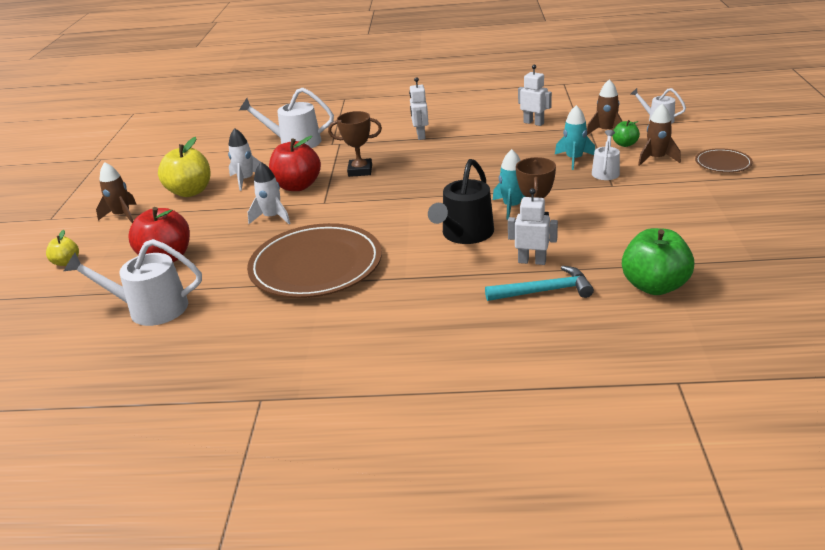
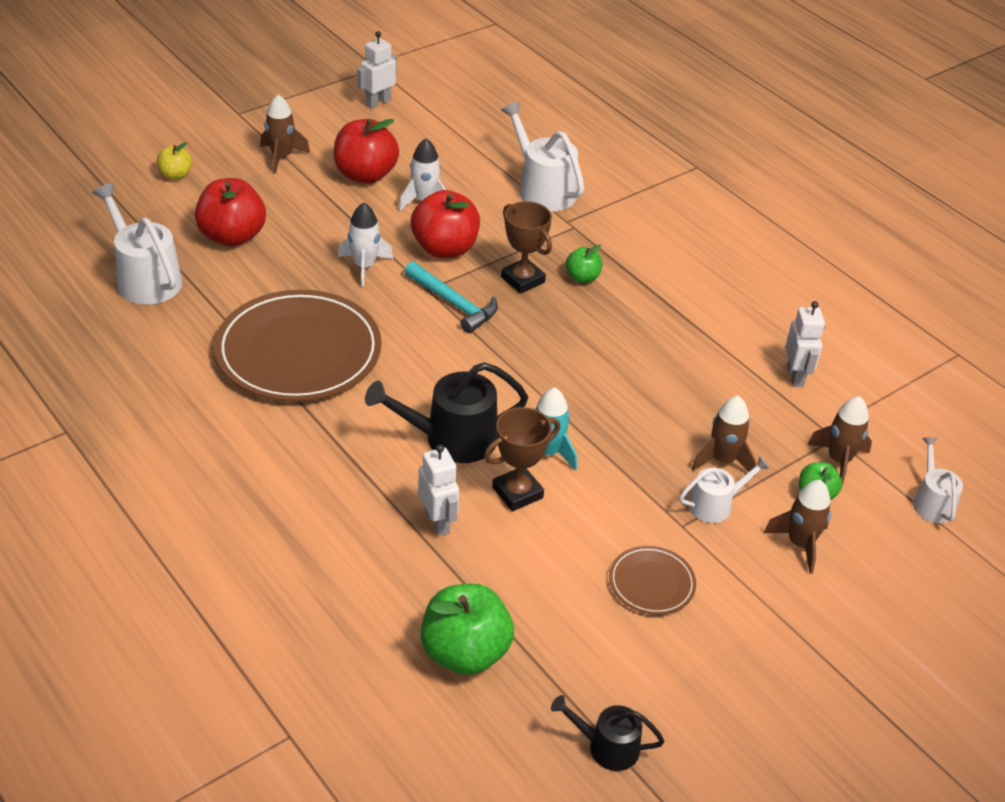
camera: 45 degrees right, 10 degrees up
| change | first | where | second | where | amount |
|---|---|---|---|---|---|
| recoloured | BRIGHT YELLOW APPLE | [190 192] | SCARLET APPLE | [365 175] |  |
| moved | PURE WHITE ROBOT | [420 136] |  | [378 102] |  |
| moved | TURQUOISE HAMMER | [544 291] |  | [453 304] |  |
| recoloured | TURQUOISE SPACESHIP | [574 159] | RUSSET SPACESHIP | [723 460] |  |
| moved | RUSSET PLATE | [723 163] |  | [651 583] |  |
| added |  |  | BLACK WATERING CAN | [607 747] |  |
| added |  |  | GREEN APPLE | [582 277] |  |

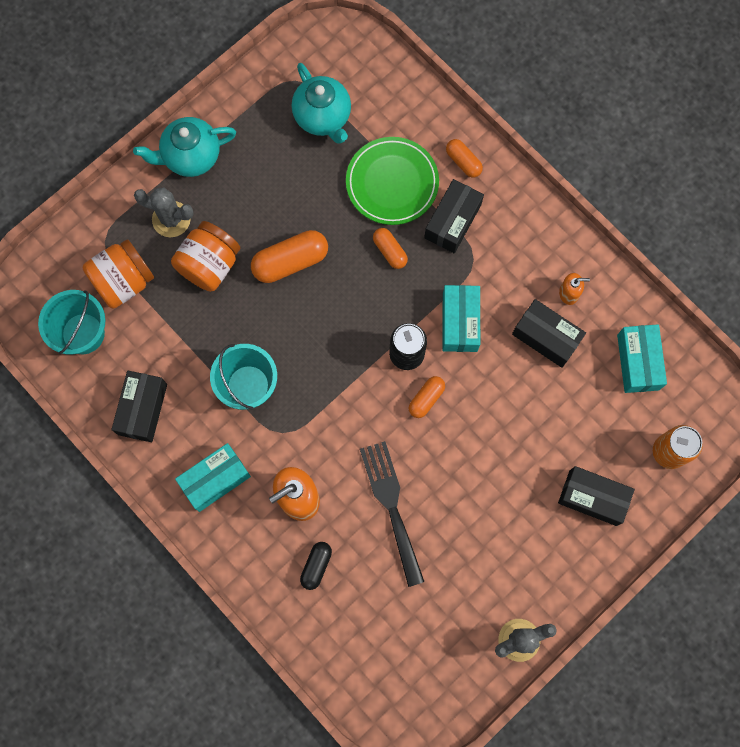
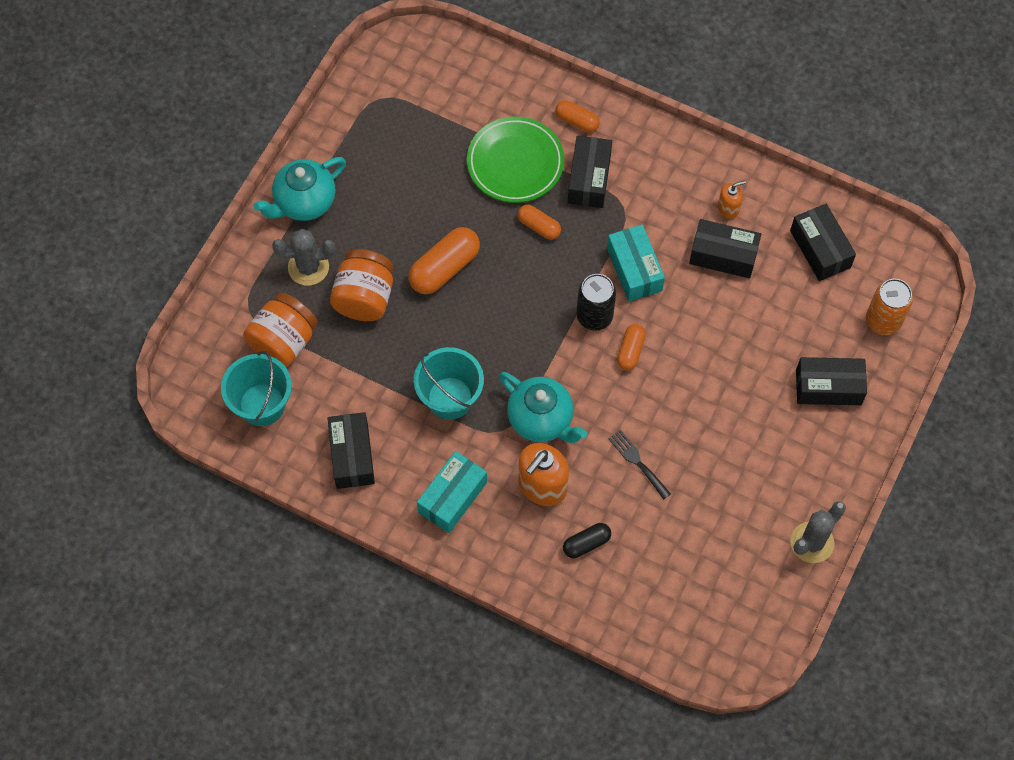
camera: 20 degrees left, 10 degrees down
| change | first | where | second | where | amount |
|---|---|---|---|---|---|
| moved | TURQUOISE CHINA TEAPOT | [323 117] |  | [541 419] |  |
| turned | BLACK CAPSULE | [316 566] |  | [586 543] | 60 degrees clockwise |
| resized | BLACK DINNER FORK | [391 506] |  | [637 462] | x0.55 |
| recoloured | TURQUOISE PARCEL | [638 362] | BLACK PARCEL | [820 249] |  |

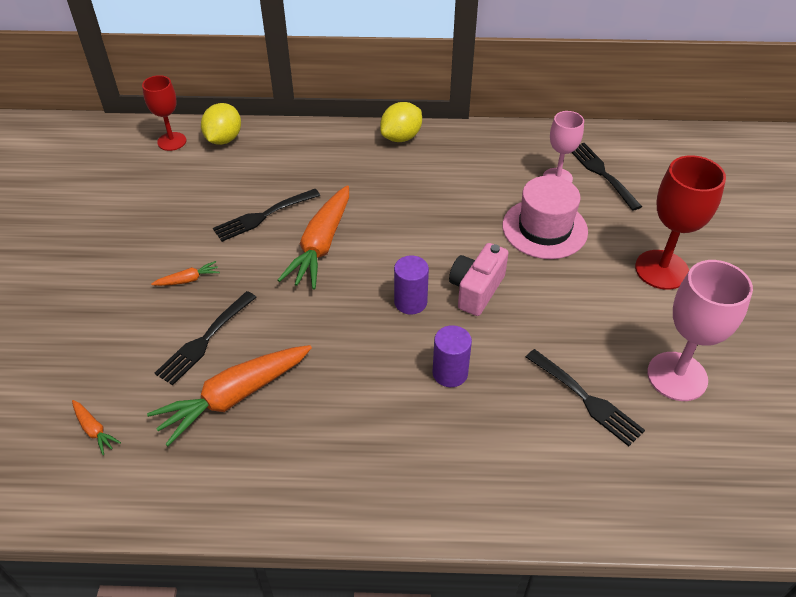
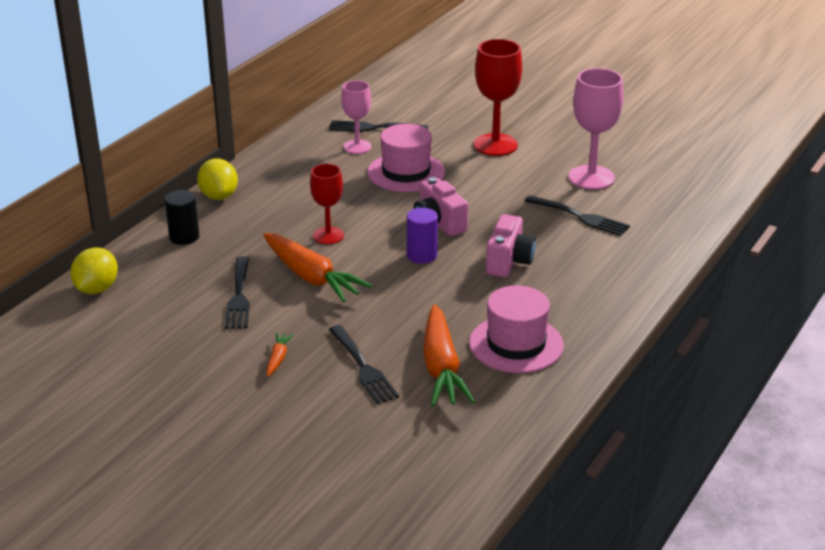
camera: 60 degrees left, 15 degrees down
| change | first | where | second | where | amount |
|---|---|---|---|---|---|
| removed | BRIGHT ORANGE CARROT | [94 430] |  |  |  |
| moved | SCARLET CHALICE | [172 141] |  | [328 235] |  |
| turned | BRIGHT YELLOW LEMON | [224 139] |  | [96 289] | 60 degrees clockwise |
| replaced | VIOLET SOLID CYLINDER | [450 373] | ROSY PHOTO CAMERA | [509 262] |  |
| turned | BLACK DINNER FORK | [587 399] |  | [580 217] | 45 degrees clockwise |
| added |  |  | BLACK SOLID CYLINDER | [184 237] |  |
| added |  |  | ROSY TOP HAT | [516 344] |  |

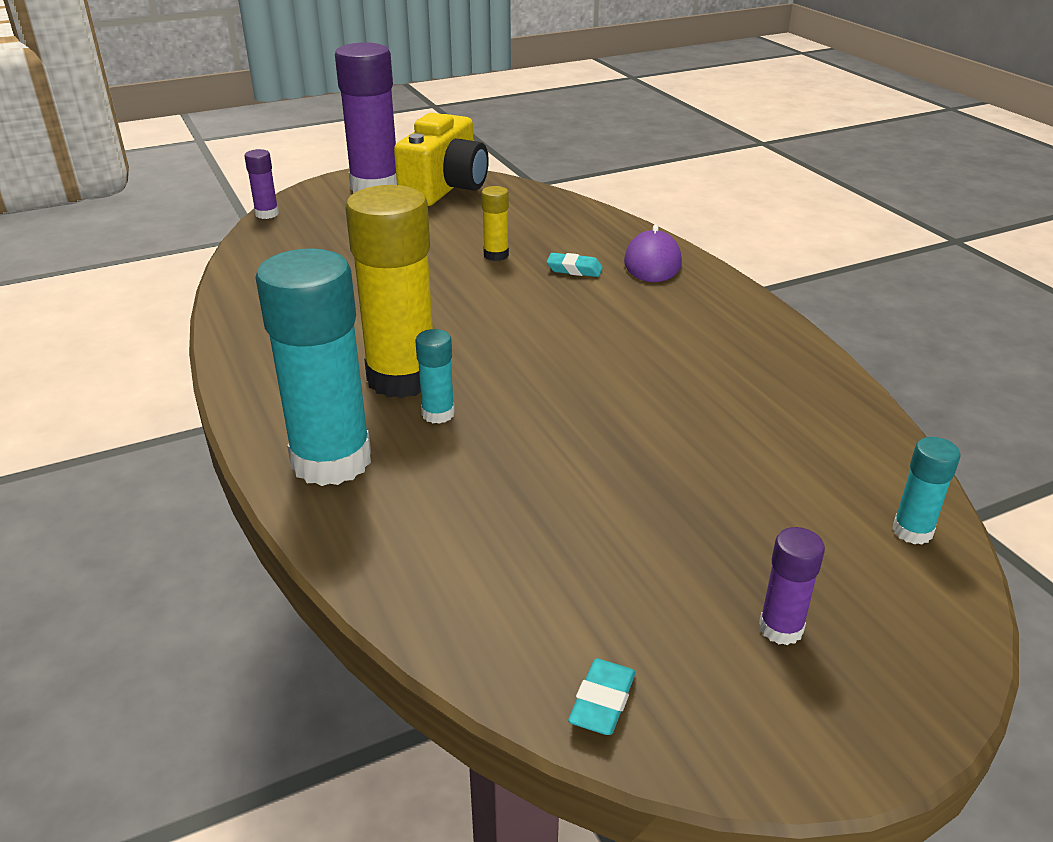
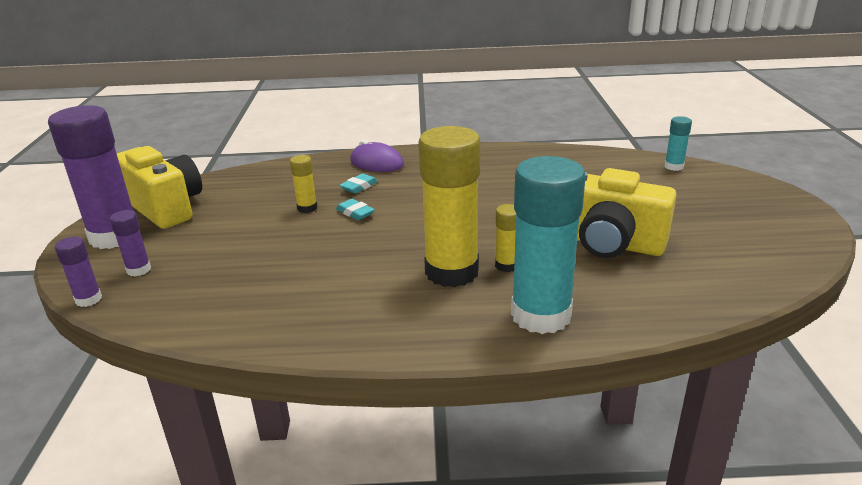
camera: 65 degrees left, 5 degrees down
| change | first | where | second | where | amount |
|---|---|---|---|---|---|
| recoloured | TURQUOISE GLUE | [438 414] | BRIGHT YELLOW GLUE | [506 265] |  |
| moved | TURQUOISE GUM ERASER | [602 702] |  | [355 213] |  |
| moved | VIOLET GLUE | [781 628] |  | [138 270] |  |
| added |  |  | BRIGHT YELLOW PHOTO CAMERA | [609 243] |  |

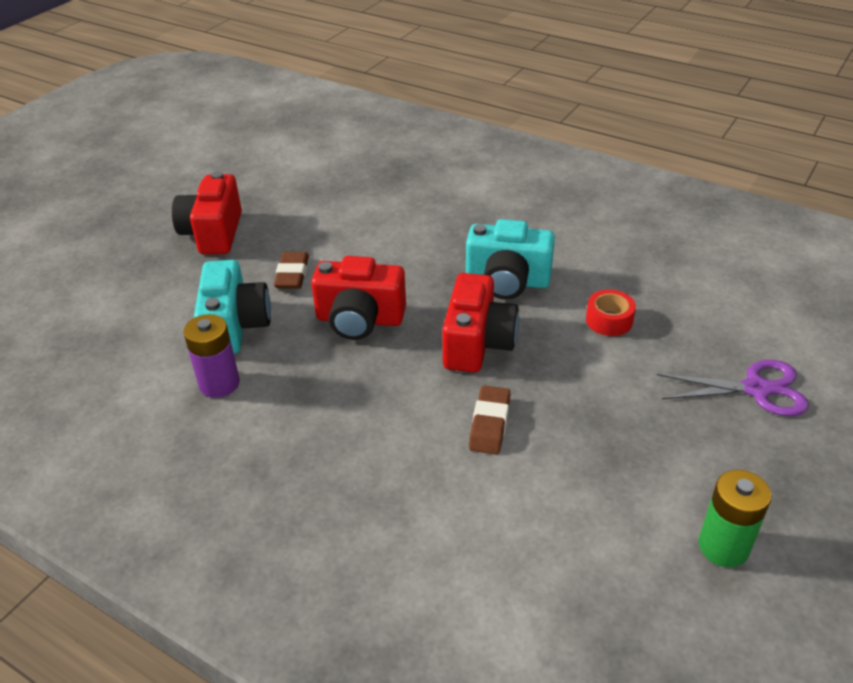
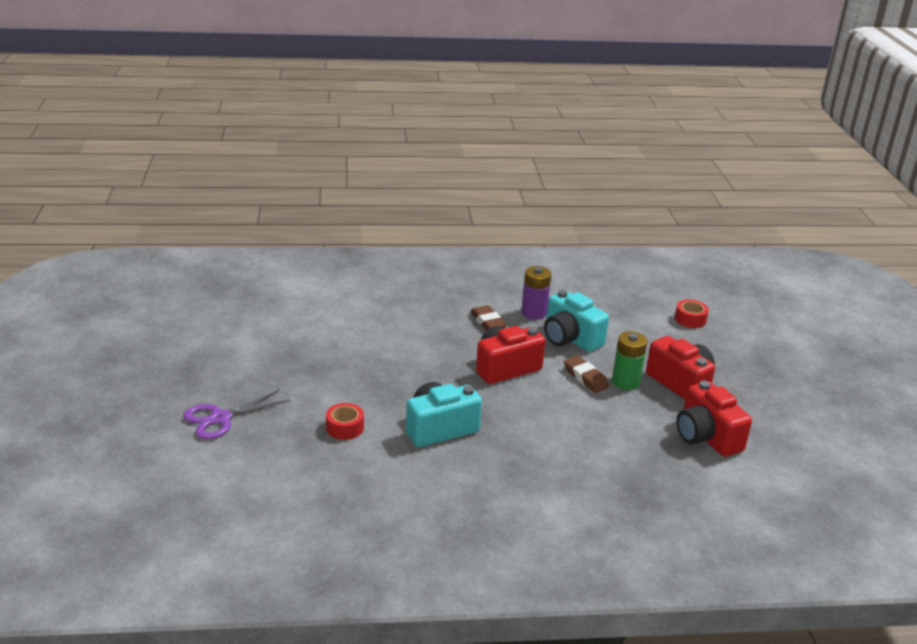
camera: 140 degrees right, 10 degrees down
| change | first | where | second | where | amount |
|---|---|---|---|---|---|
| moved | SCARLET PHOTO CAMERA | [477 343] |  | [706 437] |  |
| moved | RUSSET GUM ERASER | [490 424] |  | [487 322] |  |
| moved | GREEN AA BATTERY | [723 546] |  | [625 382] |  |
| added |  |  | SCARLET TAPE | [690 319] |  |

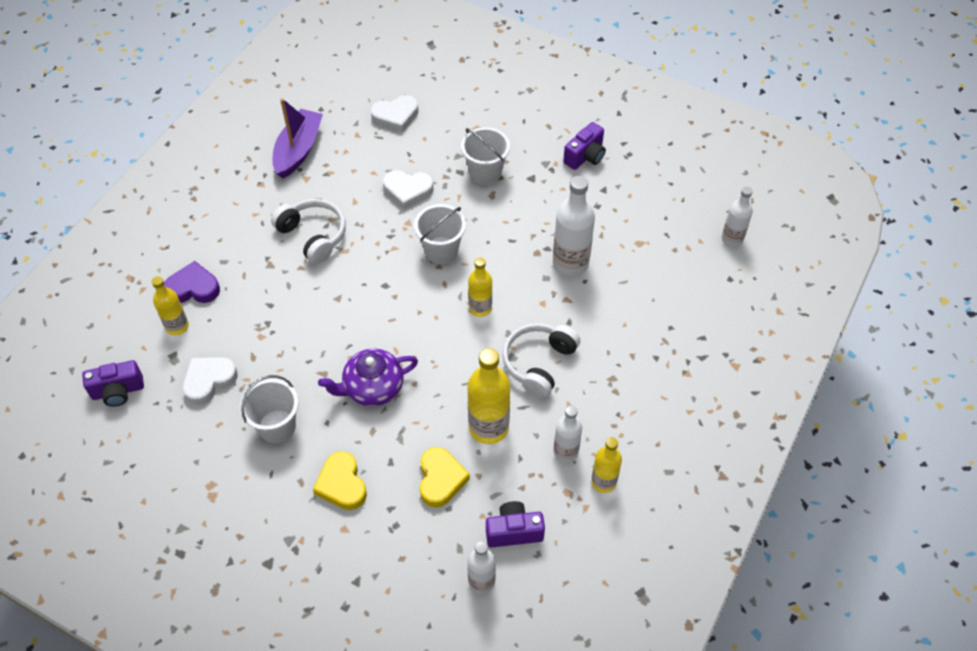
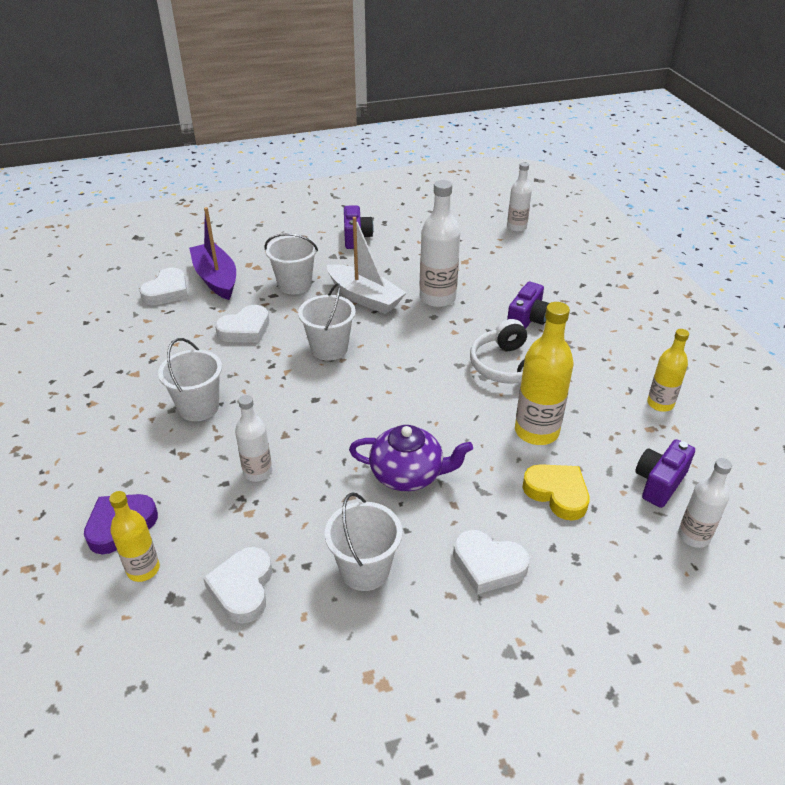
camera: 45 degrees left, 15 degrees down
| change | first | where | second | where | amount |
|---|---|---|---|---|---|
| moved | VIOLET PHOTO CAMERA | [118 391] |  | [527 320] |  |
| replaced | PURE WHITE HEADSET | [313 236] | PURE WHITE PAIL | [198 407] |  |
| moved | VIOLET SAILBOAT | [298 150] |  | [216 279] |  |
| recoloured | BRIGHT YELLOW LOVE HEART | [342 484] | PURE WHITE LOVE HEART | [488 565] |  |
| turned | VIOLET CHINA TEAPOT | [372 388] |  | [408 474] | 105 degrees counterclockwise |
| removed | BRIGHT YELLOW DRINK BOTTLE | [480 308] |  |  |  |
| moved | PURE WHITE DRINK BOTTLE | [565 451] |  | [257 472] |  |
| added |  |  | PURE WHITE SAILBOAT | [364 297] |  |

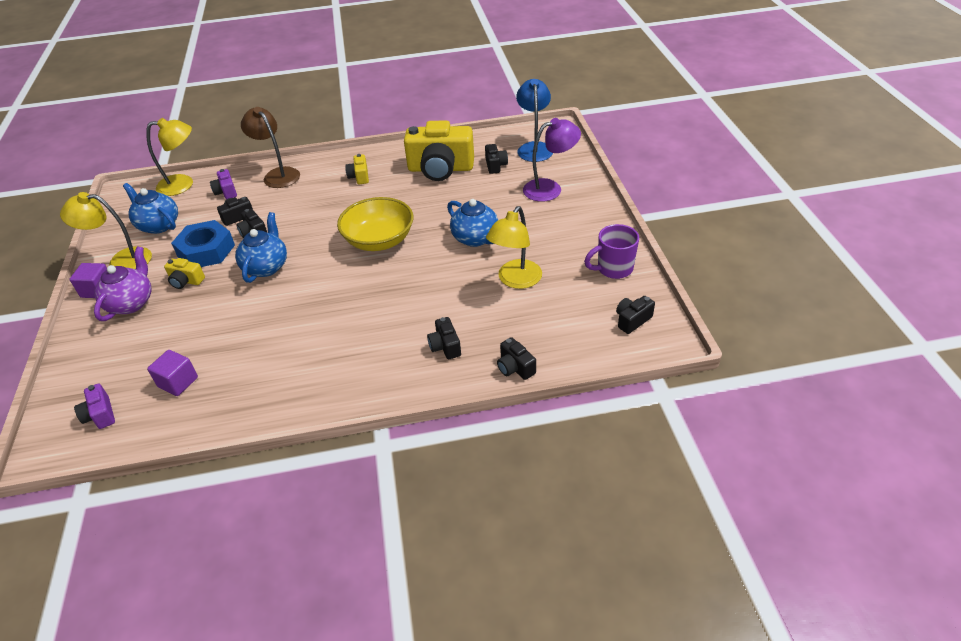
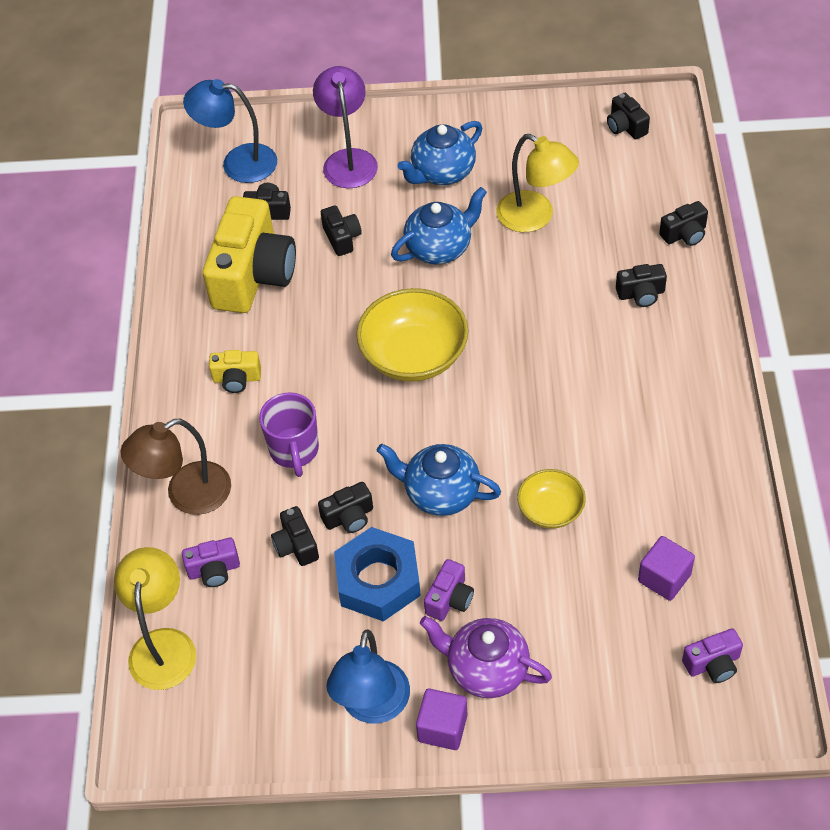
camera: 80 degrees left, 10 degrees up
| change | first | where | second | where | amount |
|---|---|---|---|---|---|
| recoloured | BRIGHT YELLOW DESK LAMP | [121 261] | BLUE DESK LAMP | [372 706] |  |
| moved | BLUE CHINA TEAPOT | [158 225] |  | [442 173] |  |
| recoloured | BRIGHT YELLOW PHOTO CAMERA | [186 281] | VIOLET PHOTO CAMERA | [449 599] |  |
| moved | VIOLET COFFEE MUG | [613 269] |  | [294 450] |  |
| added |  |  | BLACK PHOTO CAMERA | [342 238] |  |
| added |  |  | BRIGHT YELLOW DEEP DISH | [550 510] |  |

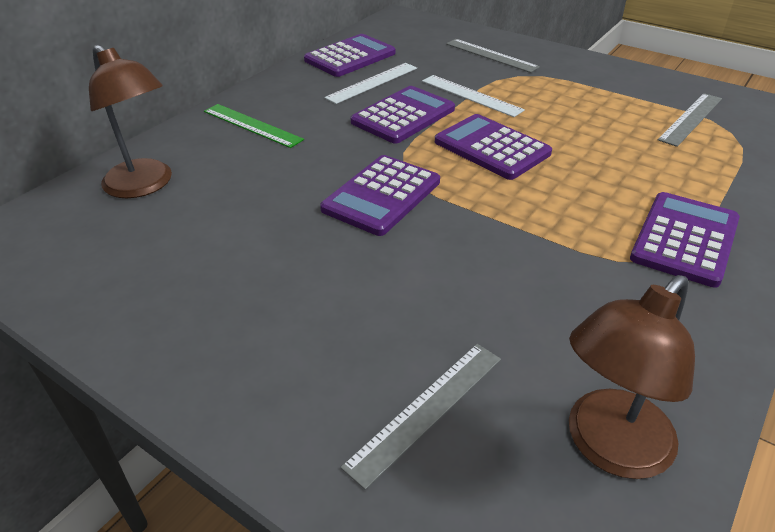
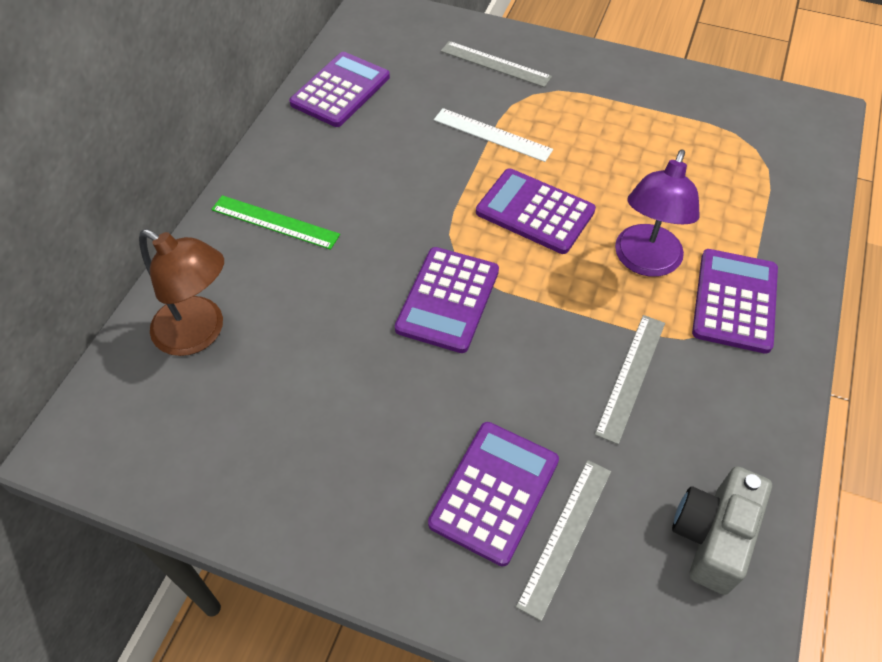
camera: 15 degrees left, 15 degrees up
| change | first | where | second | where | amount |
|---|---|---|---|---|---|
| removed | PURE WHITE STRAIGHTEDGE | [372 83] |  |  |  |
| moved | VIOLET CALCULATOR | [403 116] |  | [494 492] |  |
| replaced | RUSSET DESK LAMP | [608 447] | ASH-GREY PHOTO CAMERA | [712 536] |  |
| moved | ASH-GREY STRAIGHTEDGE | [691 119] |  | [631 376] |  |
| added |  |  | VIOLET DESK LAMP | [644 262] |  |

